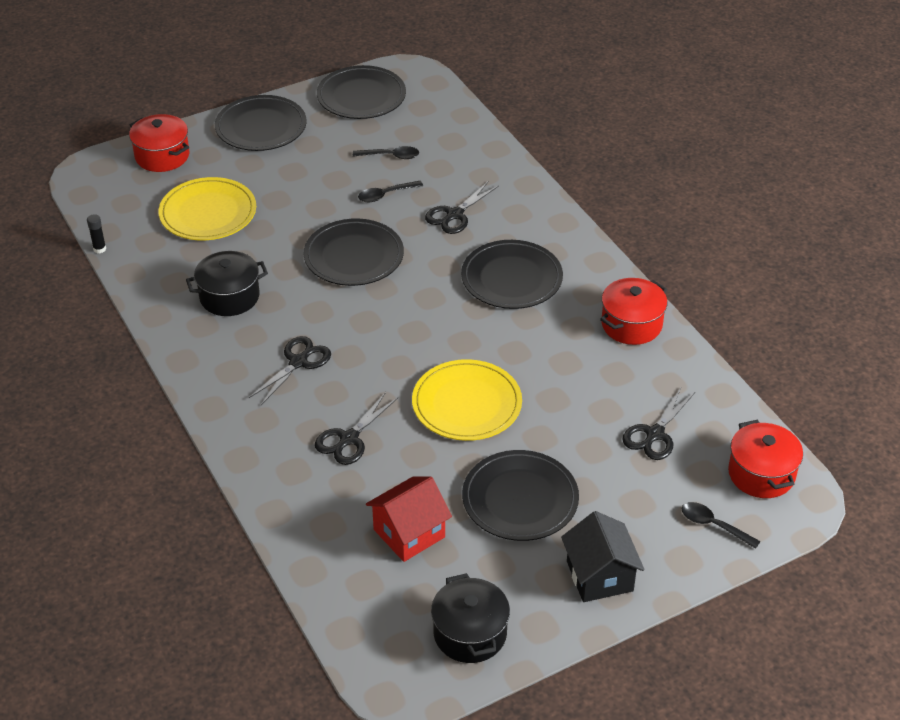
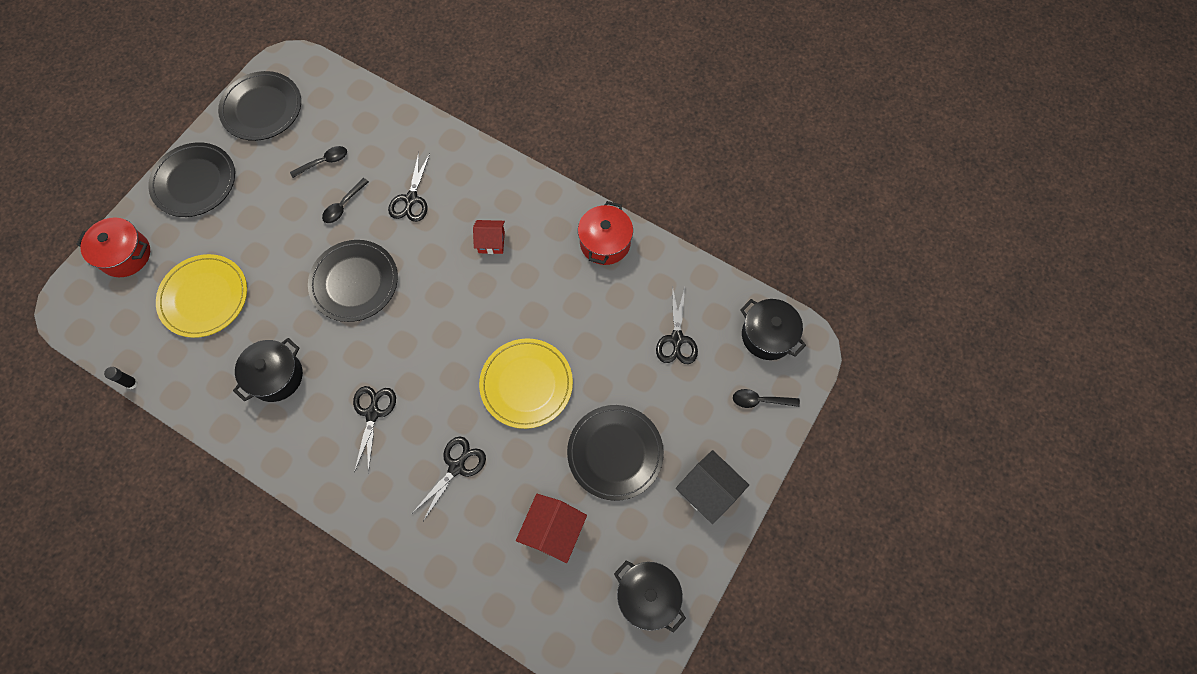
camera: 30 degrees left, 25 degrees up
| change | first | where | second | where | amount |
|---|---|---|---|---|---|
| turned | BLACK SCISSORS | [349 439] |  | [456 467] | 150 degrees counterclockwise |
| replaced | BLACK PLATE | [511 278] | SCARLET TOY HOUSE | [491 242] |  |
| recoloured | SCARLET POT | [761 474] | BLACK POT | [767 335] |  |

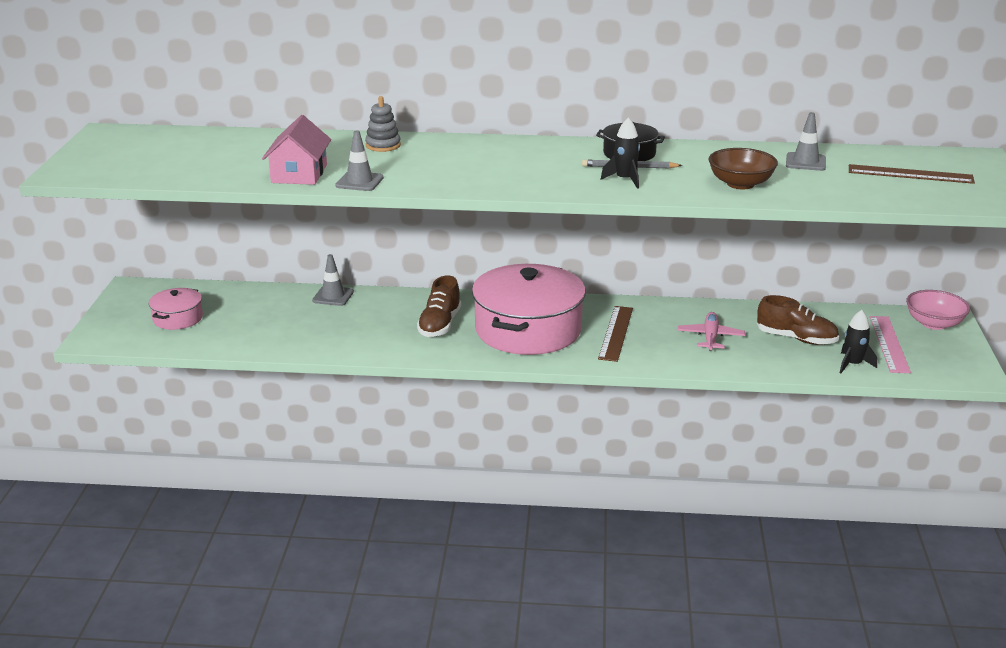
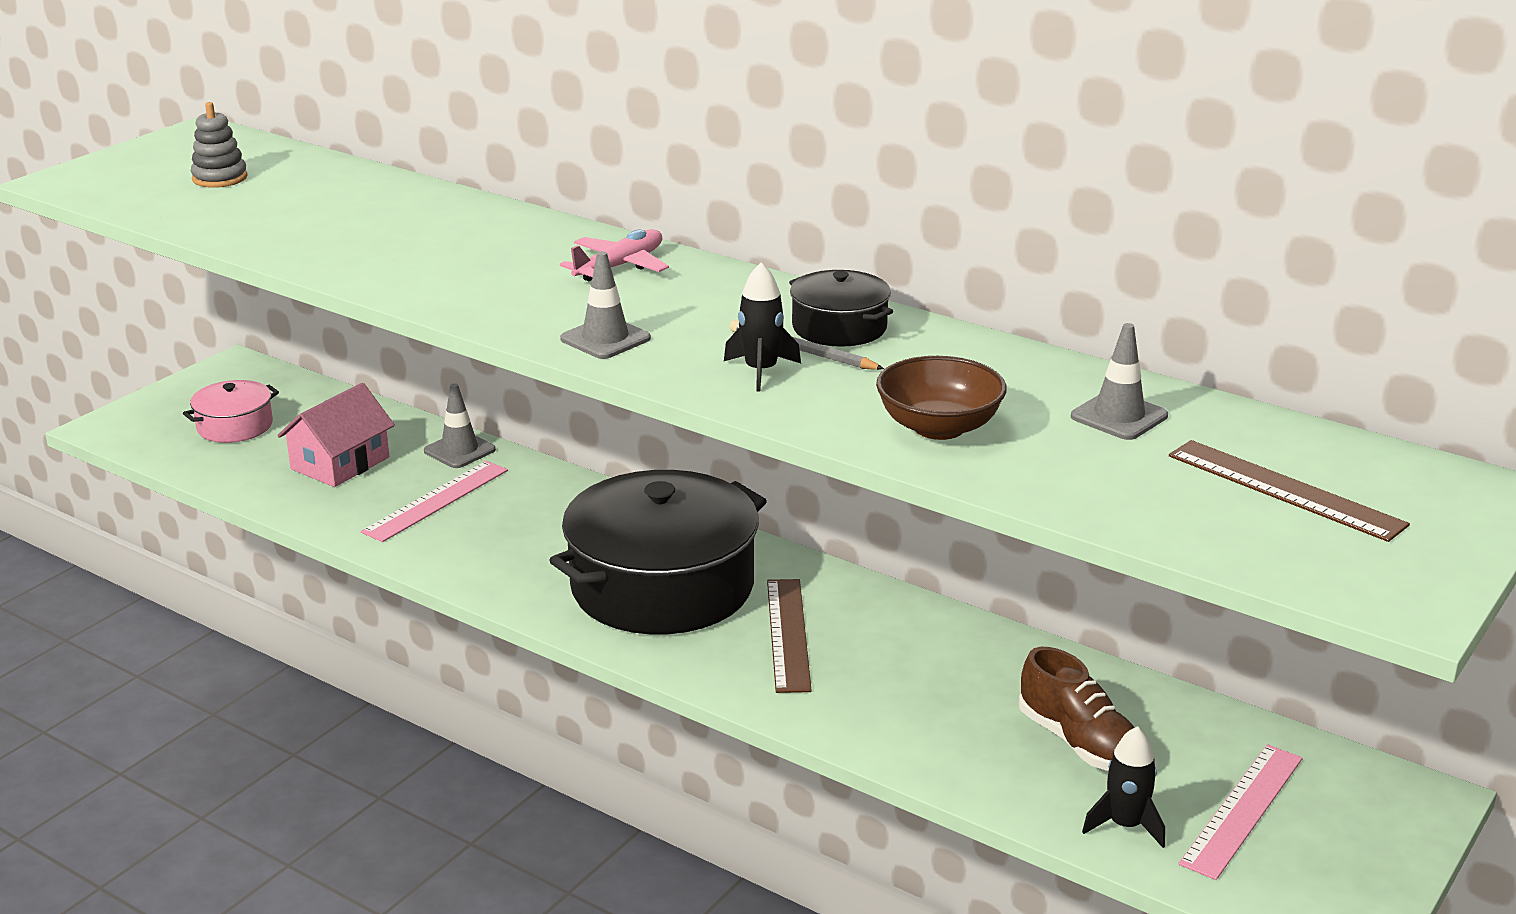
camera: 30 degrees right, 0 degrees up
| change | first | where | second | where | amount |
|---|---|---|---|---|---|
| moved | ROSY TOY HOUSE | [299 174] |  | [340 463] |  |
| moved | ASH-GREY TRAFFIC CONE | [359 182] |  | [605 339] |  |
| moved | ASH-GREY STACKING RINGS | [383 145] |  | [220 178] |  |
| removed | RUSSET SNEAKER | [439 325] |  |  |  |
| recoloured | ROSY POT | [528 330] | BLACK POT | [662 586] |  |
| turned | RUSSET STRAIGHTEDGE | [615 333] |  | [787 634] | 45 degrees counterclockwise |
| moved | ROSY PLANE | [710 337] |  | [620 266] |  |
| removed | ROSY DEEP DISH | [934 324] |  |  |  |
| added |  |  | ROSY STRAIGHTEDGE | [436 500] |  |

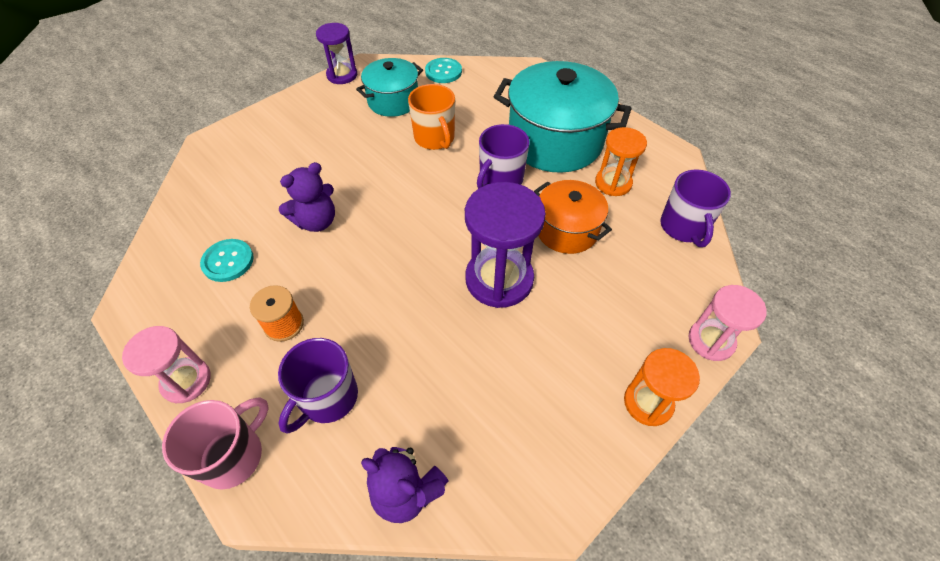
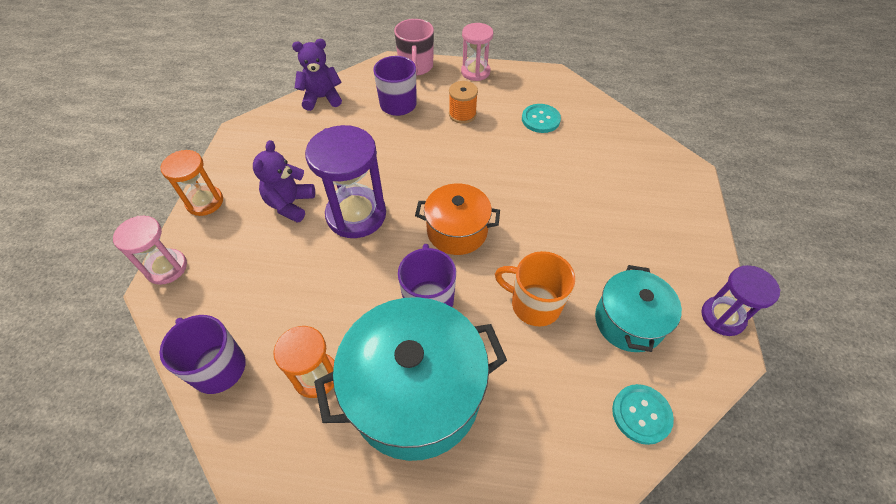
camera: 140 degrees right, 0 degrees up
| change | first | where | second | where | amount |
|---|---|---|---|---|---|
| moved | VIOLET TEDDY | [316 221] |  | [290 204] |  |
| moved | BRIGHT ORANGE POT | [566 230] |  | [457 231] |  |

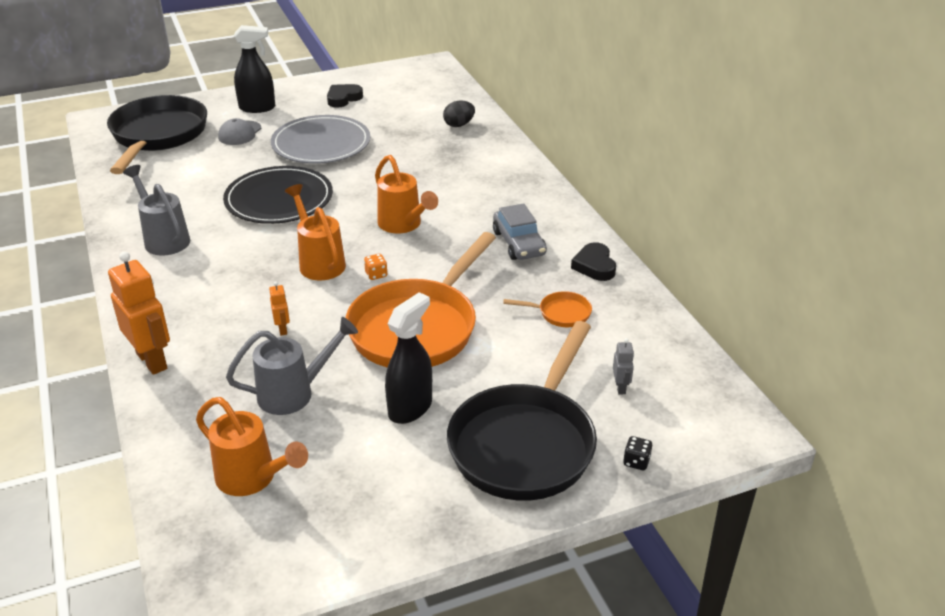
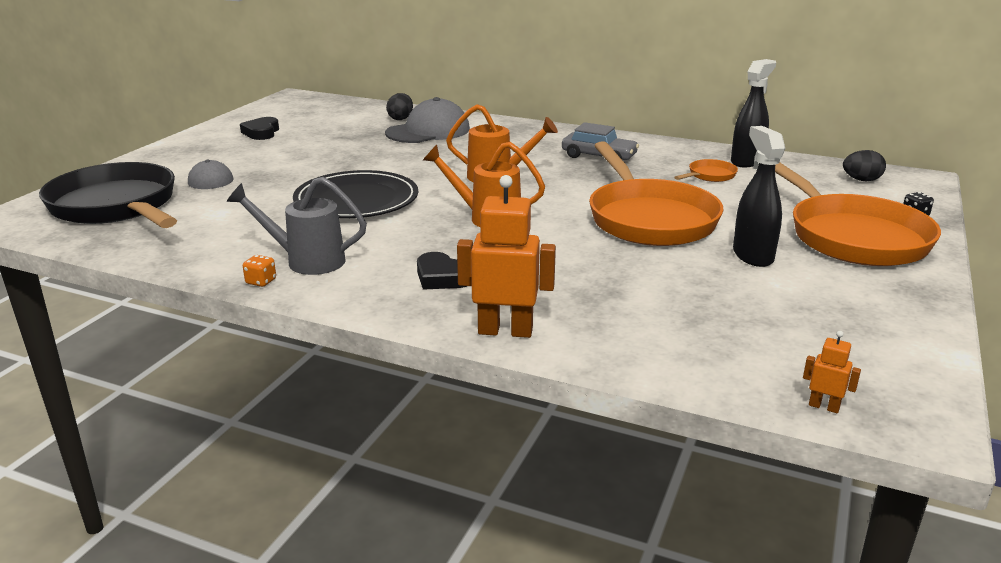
camera: 45 degrees left, 10 degrees down
| change | first | where | second | where | amount |
|---|---|---|---|---|---|
| removed | BRIGHT ORANGE WATERING CAN | [252 478] |  |  |  |
| removed | ASH-GREY WATERING CAN | [294 393] |  |  |  |
| moved | BLACK SPRAY CLEANER | [257 108] |  | [747 161] |  |
| moved | BRIGHT ORANGE ROBOT | [283 329] |  | [824 406] |  |
| removed | ASH-GREY PLATE | [321 144] |  |  |  |
| moved | BRIGHT ORANGE DIE | [376 274] |  | [261 281] |  |
| recoloured | BLACK PAN | [525 443] | BRIGHT ORANGE PAN | [852 236] |  |
| moved | BLACK LOVE HEART | [594 266] |  | [442 277] |  |
| removed | ASH-GREY ROBOT | [620 387] |  |  |  |
| added |  |  | ASH-GREY CAP | [428 131] |  |
| added |  |  | BLACK EGG SHAPE | [861 180] |  |

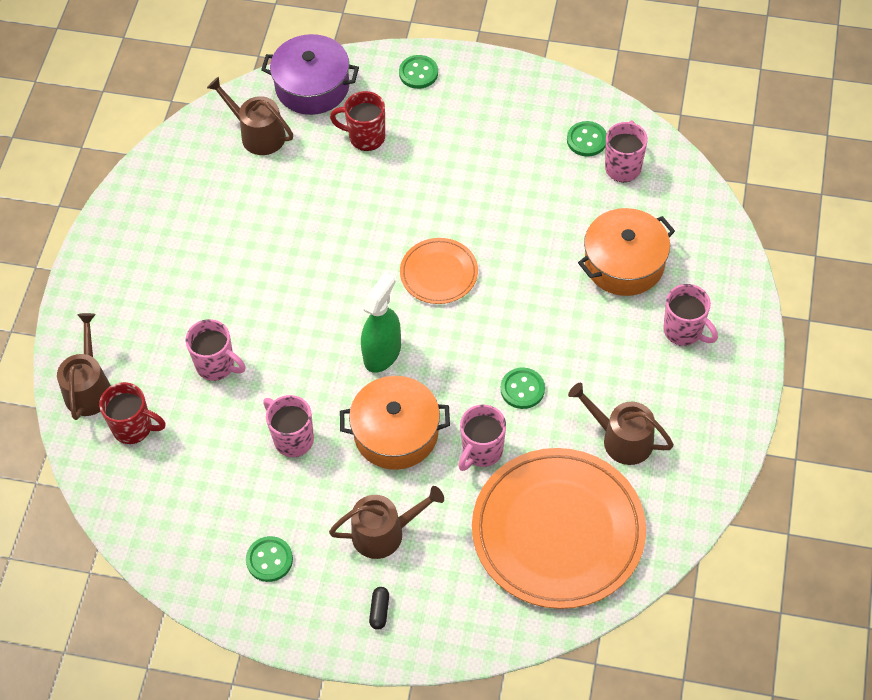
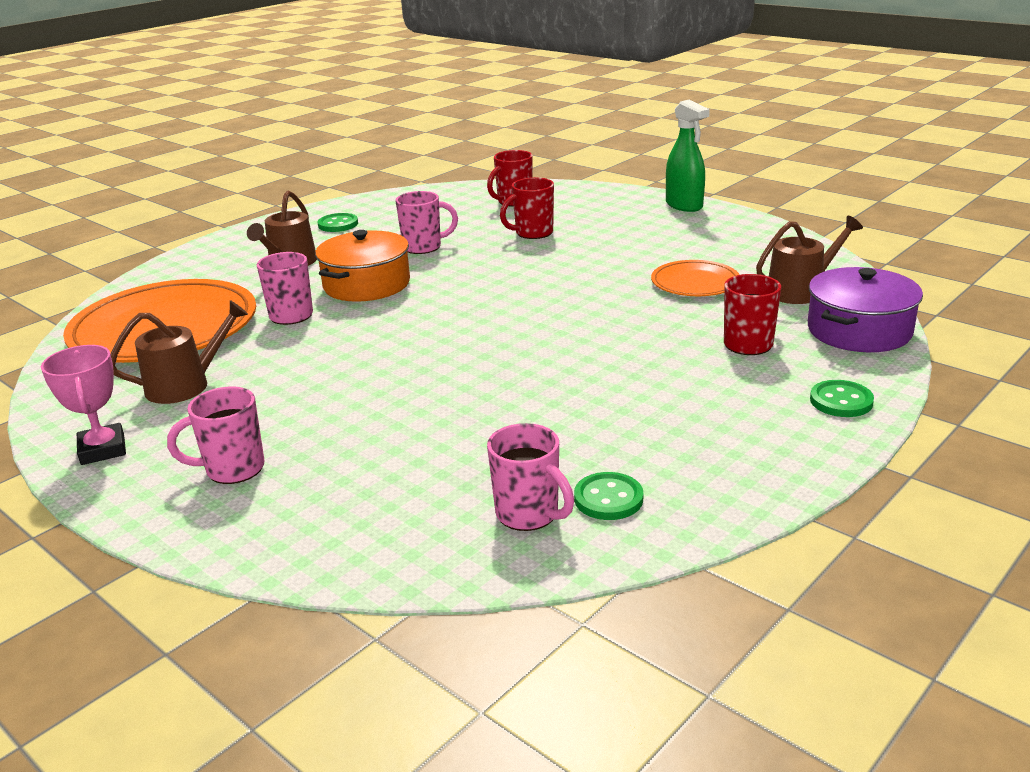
camera: 120 degrees right, 30 degrees down
| change | first | where | second | where | amount |
|---|---|---|---|---|---|
| removed | RUSSET WATERING CAN | [89 388] |  |  |  |
| recoloured | ROSY COFFEE MUG | [217 365] | SCARLET COFFEE MUG | [533 233] |  |
| moved | GREEN SPRAY CLEANER | [382 353] |  | [684 205] |  |
| removed | BLACK CAPSULE | [379 611] |  |  |  |
| moved | BRIGHT ORANGE PLATE | [439 273] |  | [695 283] |  |
| removed | GREEN BUTTON | [522 389] |  |  |  |
| removed | BRIGHT ORANGE POT | [624 263] |  |  |  |
| added |  |  | ROSY TROPHY | [103 449] |  |

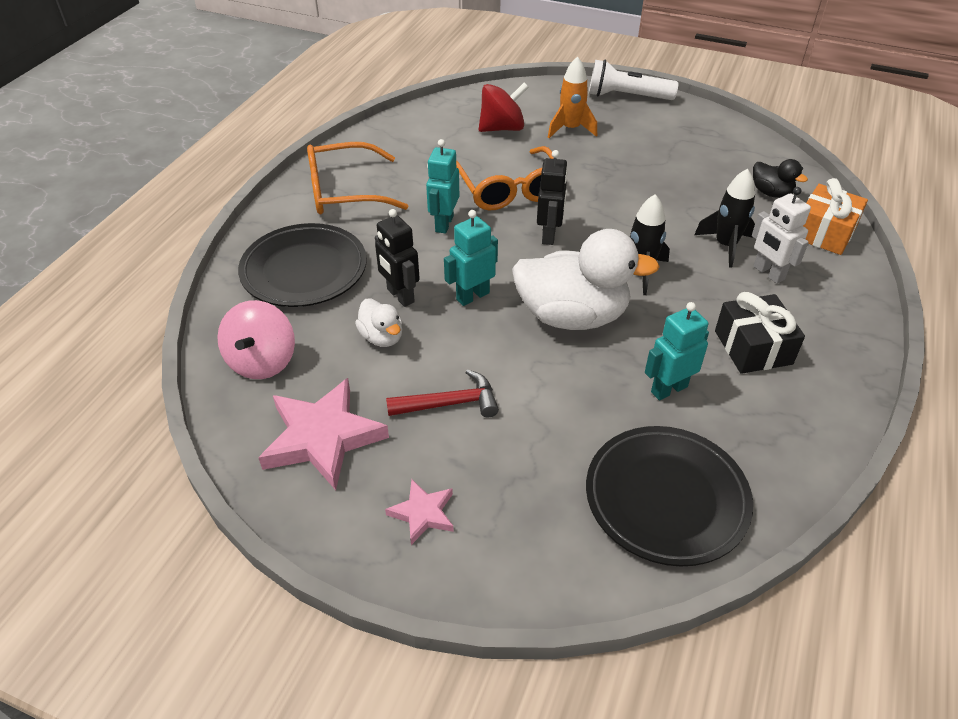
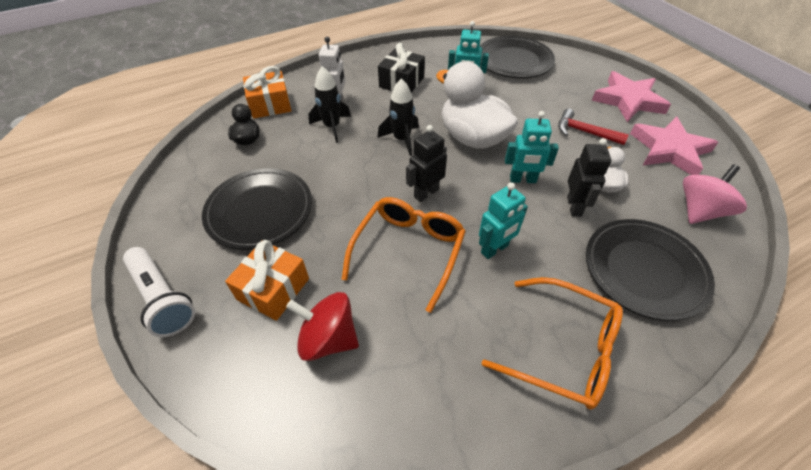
camera: 140 degrees left, 5 degrees up
| change | first | where | second | where | amount |
|---|---|---|---|---|---|
| resized | ROSY STAR SHAPE | [423 513] |  | [628 100] | x1.93 |
| replaced | BRIGHT ORANGE SPACESHIP | [570 129] | BRIGHT ORANGE PRESENT | [273 289] |  |
| added |  |  | BLACK PLATE | [260 211] |  |

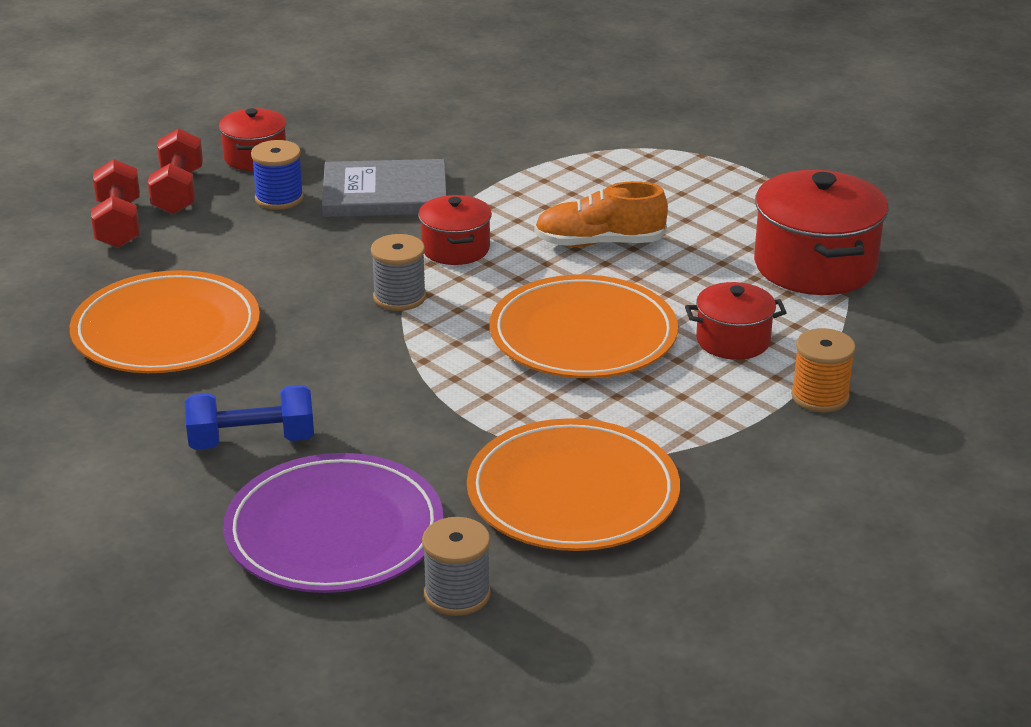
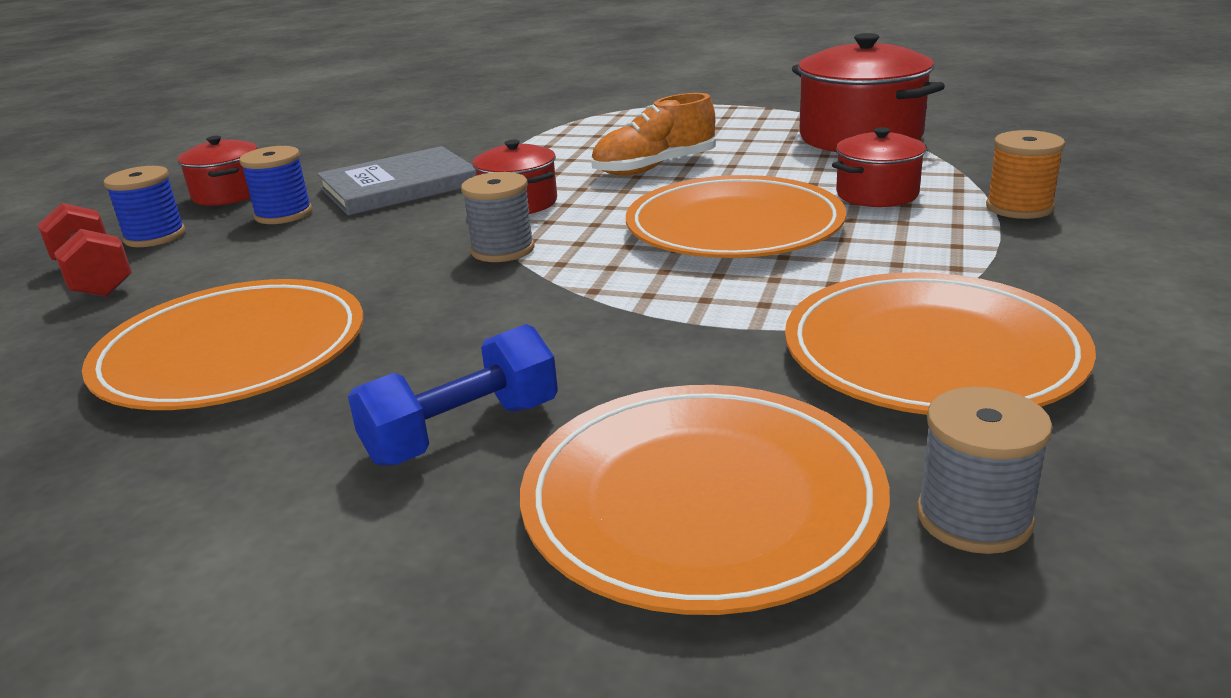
camera: 25 degrees left, 5 degrees down
| change | first | where | second | where | amount |
|---|---|---|---|---|---|
| replaced | SCARLET FREE WEIGHT | [178 192] | BLUE BOBBIN | [155 236] |  |
| recoloured | VIOLET PLATE | [334 531] | BRIGHT ORANGE PLATE | [701 501] |  |

